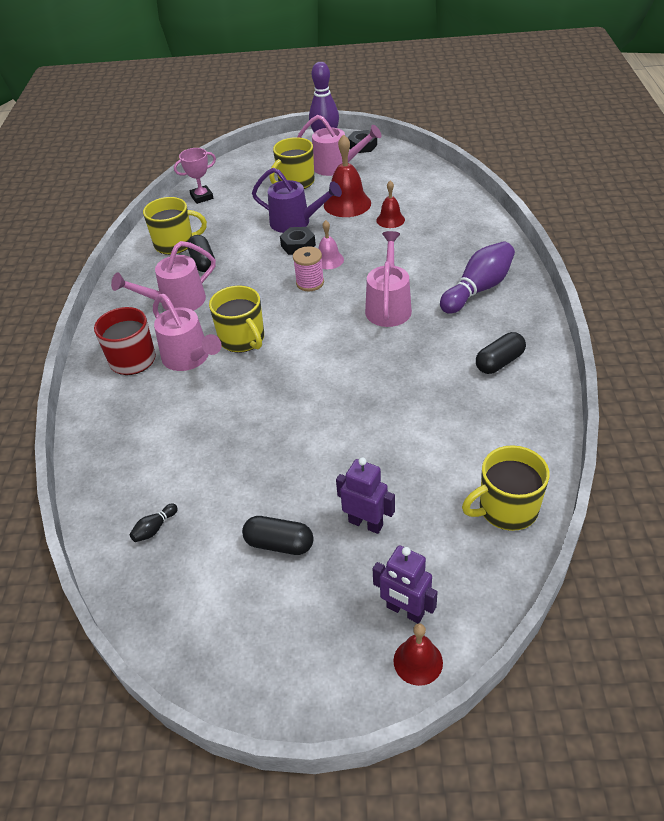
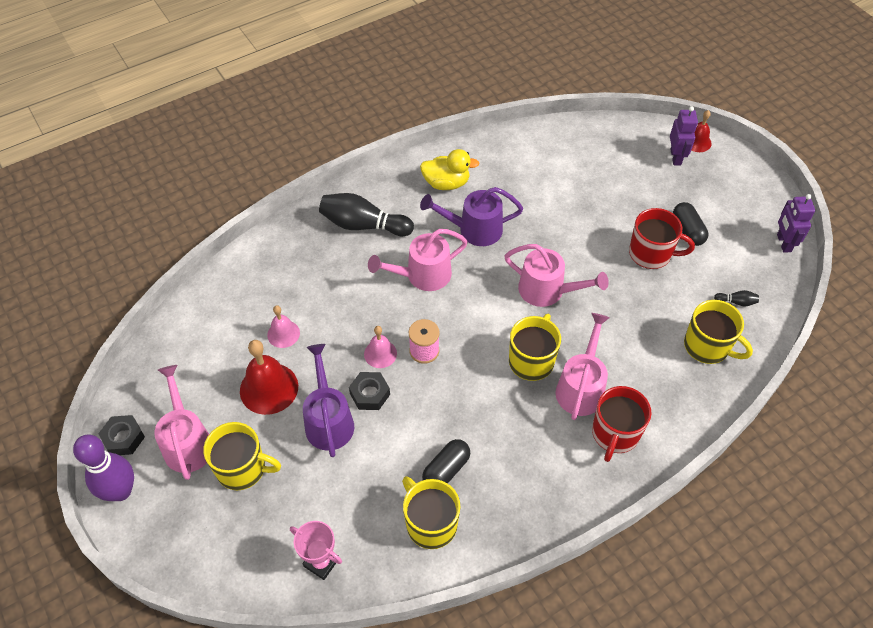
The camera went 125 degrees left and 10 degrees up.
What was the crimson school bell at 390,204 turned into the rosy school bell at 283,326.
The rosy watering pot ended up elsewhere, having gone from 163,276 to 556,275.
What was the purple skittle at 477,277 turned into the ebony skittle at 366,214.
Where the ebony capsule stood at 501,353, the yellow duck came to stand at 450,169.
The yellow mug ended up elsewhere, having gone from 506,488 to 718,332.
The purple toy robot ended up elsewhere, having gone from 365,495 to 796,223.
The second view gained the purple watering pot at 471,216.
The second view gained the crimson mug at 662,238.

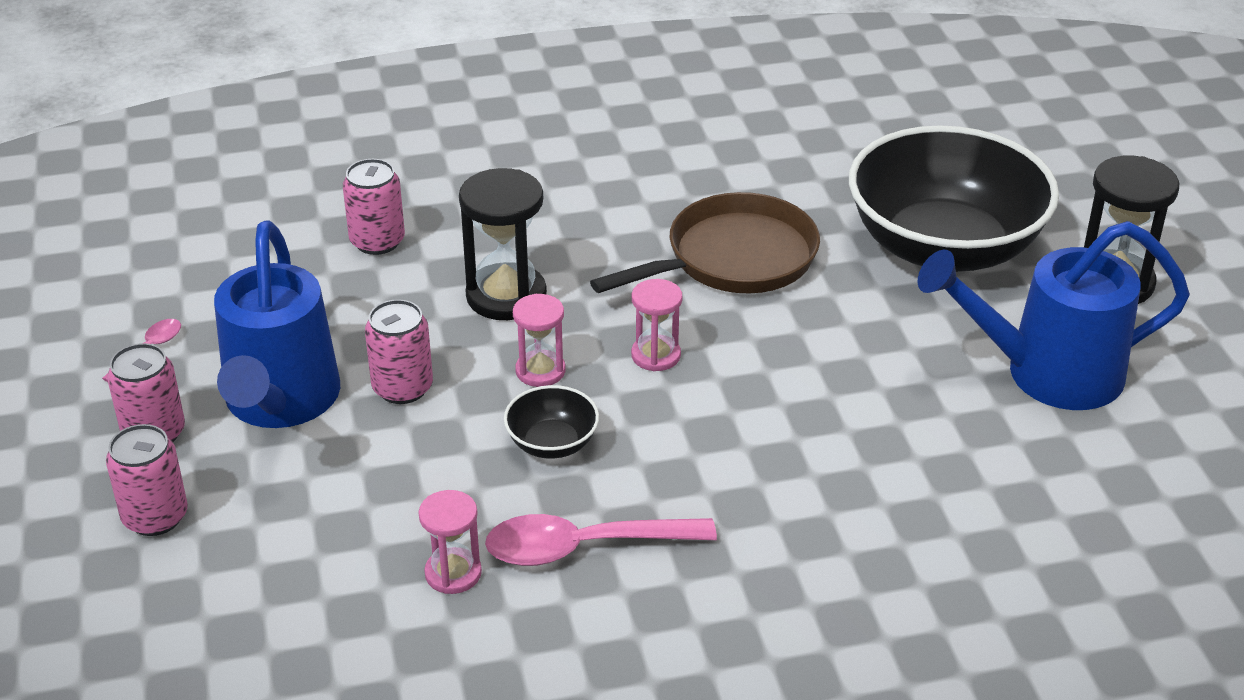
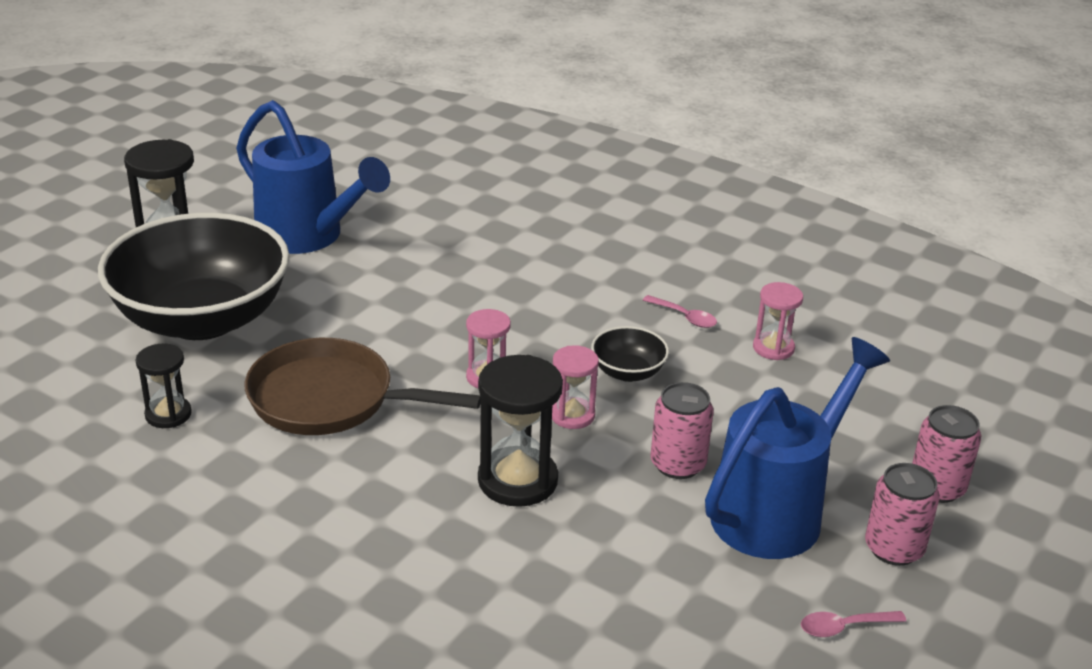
The camera went 135 degrees left and 5 degrees down.
The second view lost the rosy soda can at 374,207.
The size of the rosy spoon at 601,540 changed by a factor of 0.50.
The second view gained the ebony hourglass at 163,386.

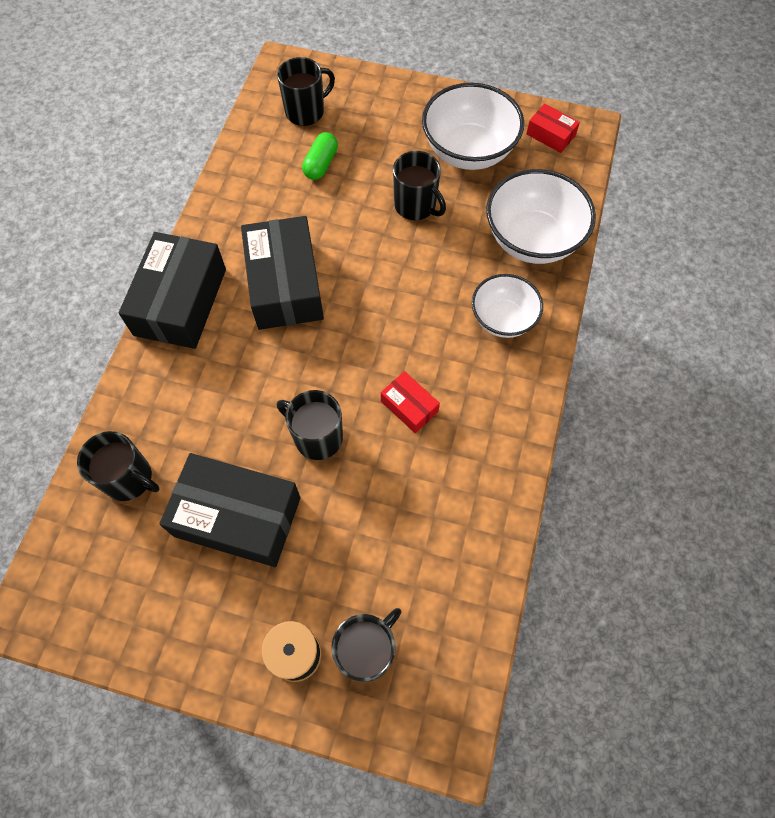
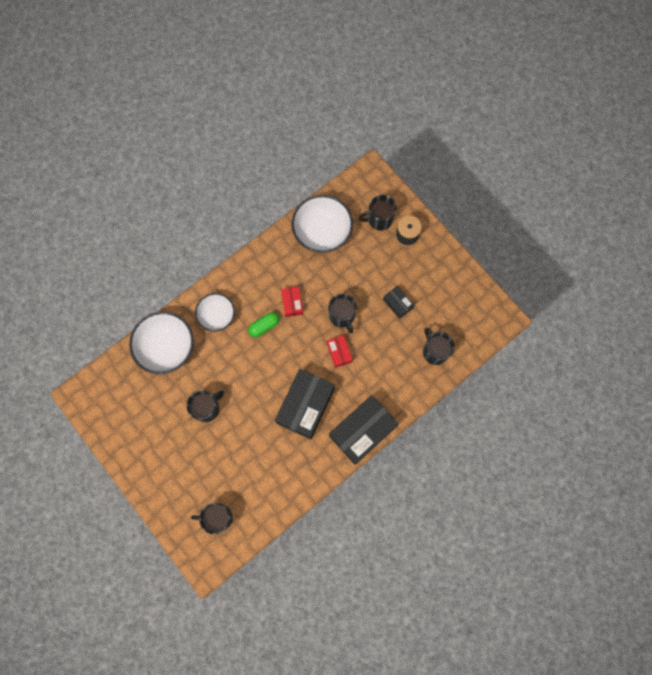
The camera went 145 degrees left and 10 degrees up.
The white bowl ended up elsewhere, having gone from 473,126 to 322,224.
The crimson parcel ended up elsewhere, having gone from 553,128 to 340,351.
The leaf-green capsule ended up elsewhere, having gone from 320,156 to 263,324.
The ebony mug at 419,185 ended up facing another way, 60 degrees clockwise from before.
The size of the ebony parcel at 230,510 changed by a factor of 0.48.

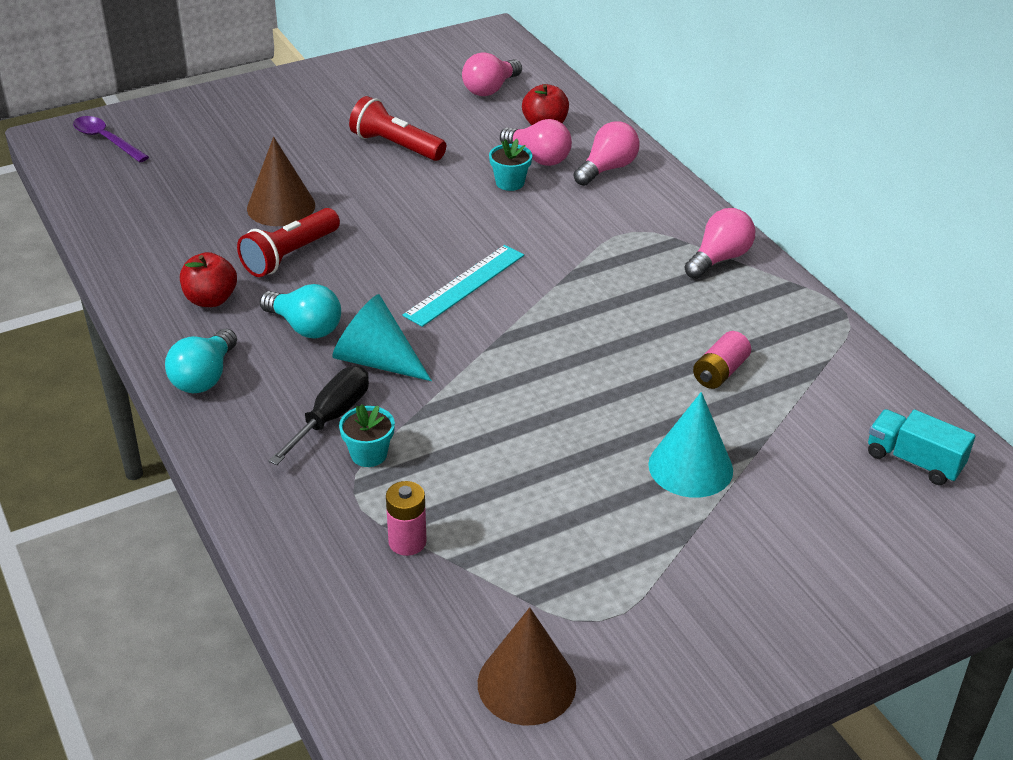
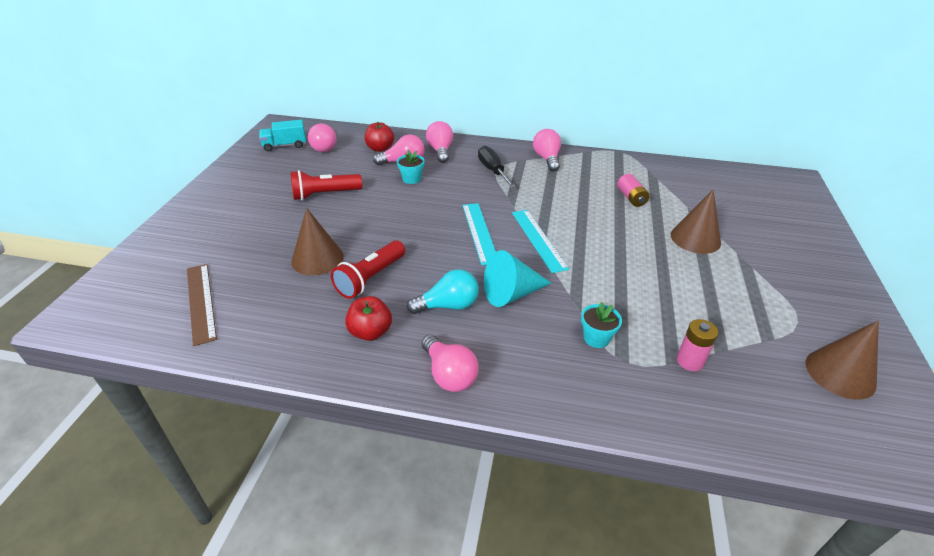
The camera went 50 degrees left and 0 degrees up.
The second view lost the purple spoon at 111,139.
The crimson flashlight at 288,242 ended up facing another way, 45 degrees clockwise from before.
What was the turquoise light bulb at 201,361 turned into the rosy light bulb at 450,363.
The ebony flat screwdriver ended up elsewhere, having gone from 319,415 to 497,167.
What was the turquoise cone shape at 690,445 turned into the dark brown cone shape at 696,222.
The turquoise truck ended up elsewhere, having gone from 921,447 to 282,135.
The second view gained the turquoise ruler at 540,241.
The second view gained the dark brown ruler at 202,305.

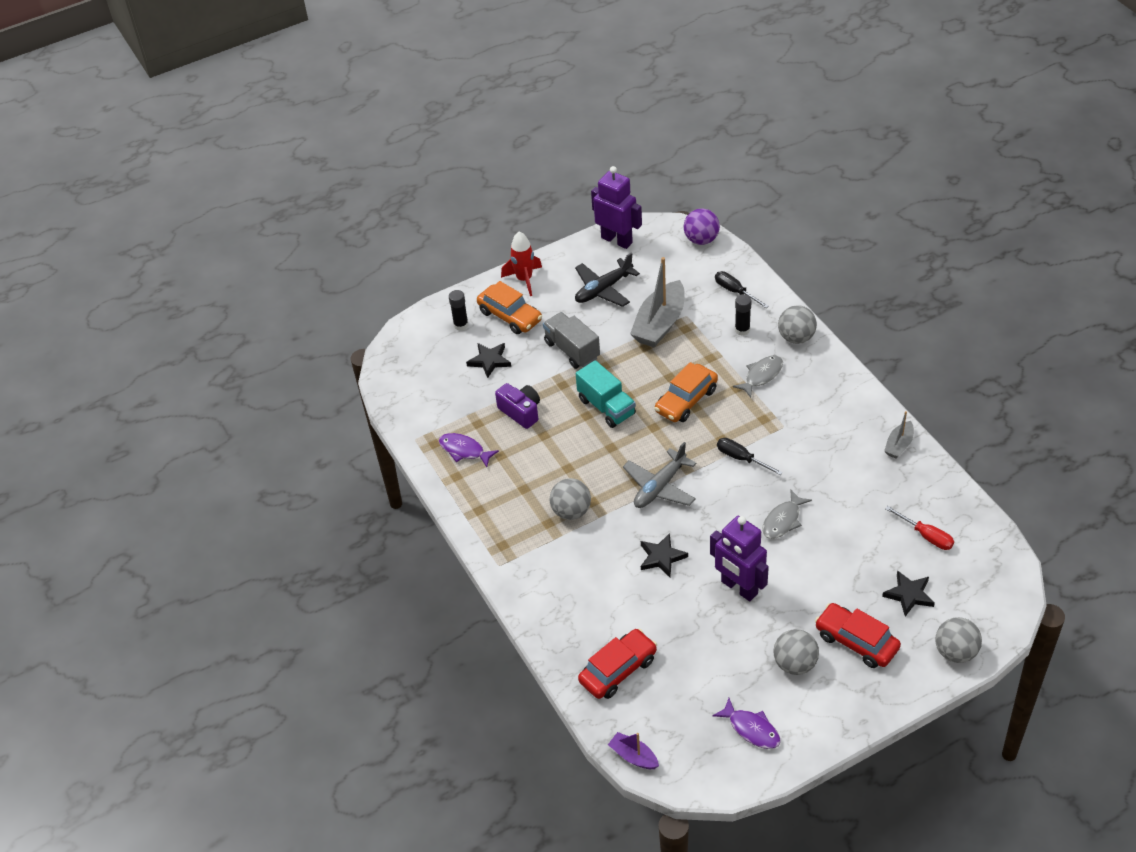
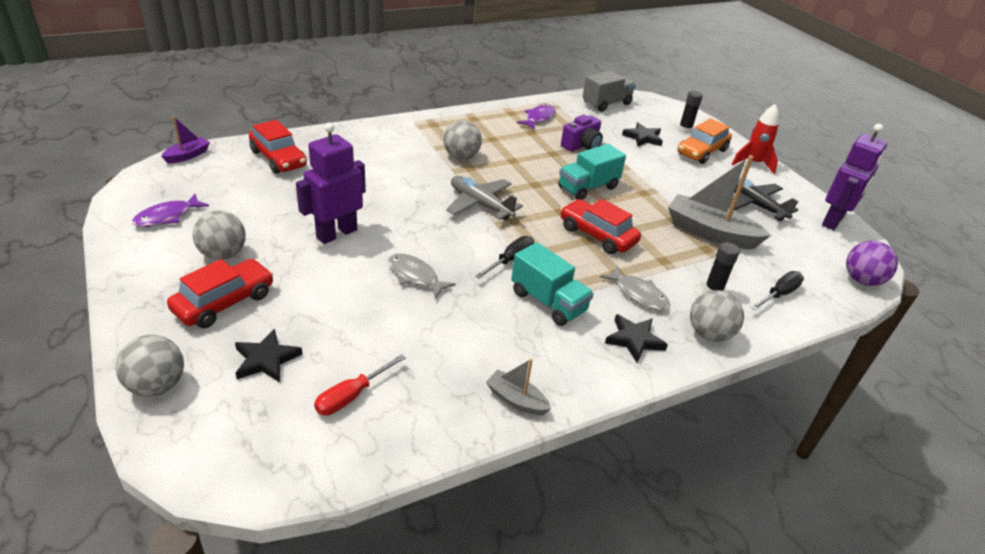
The camera went 85 degrees right and 10 degrees down.
The gray truck ended up elsewhere, having gone from 571,340 to 609,91.
What was the orange-coloured car at 686,392 turned into the crimson car at 600,226.
The ebony star ended up elsewhere, having gone from 664,555 to 636,338.
The second view gained the turquoise truck at 552,284.

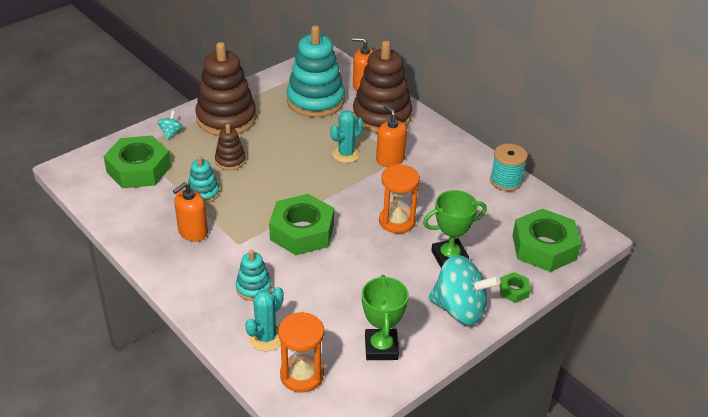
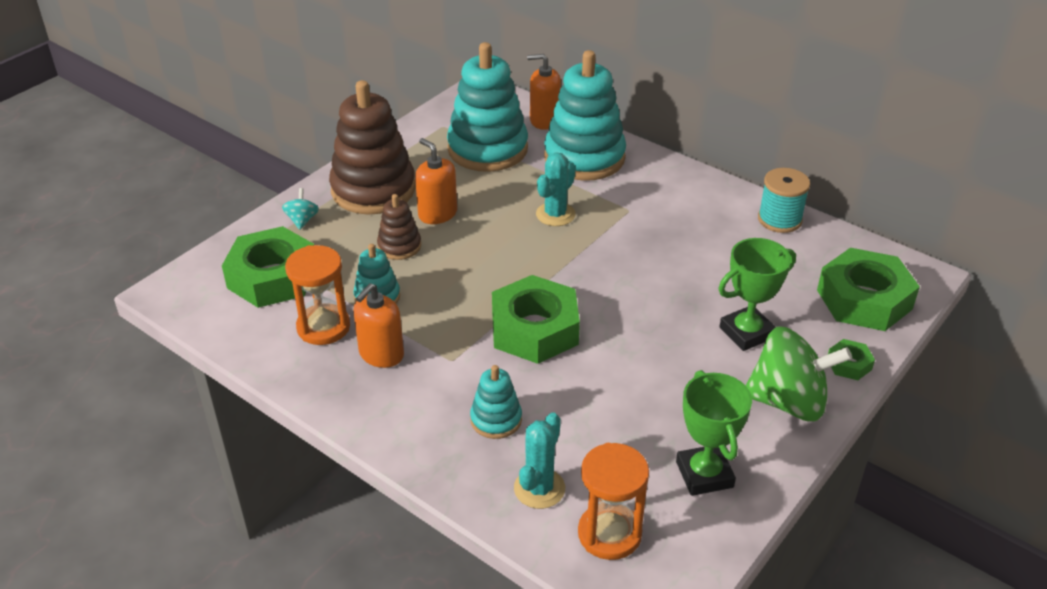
The camera went 10 degrees left and 0 degrees up.
What was the dark brown stacking rings at 382,86 turned into the turquoise stacking rings at 585,115.
The orange-coloured soap pump ended up elsewhere, having gone from 391,136 to 436,181.
The orange-coloured hourglass ended up elsewhere, having gone from 399,199 to 317,295.
What was the turquoise toy top at 464,290 turned into the leaf-green toy top at 799,374.

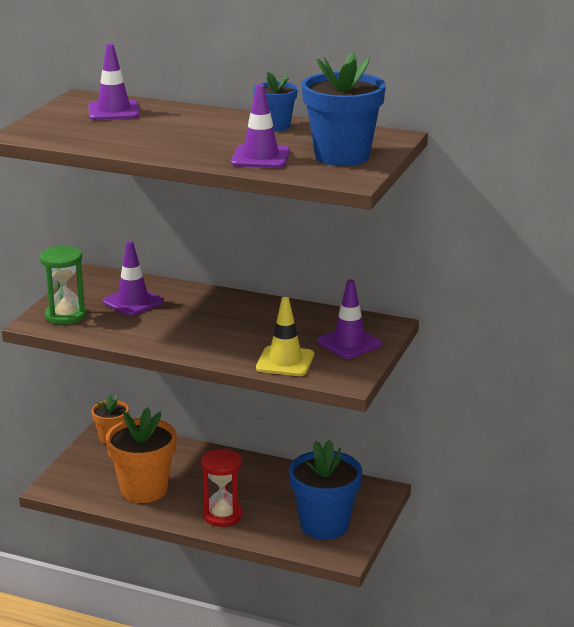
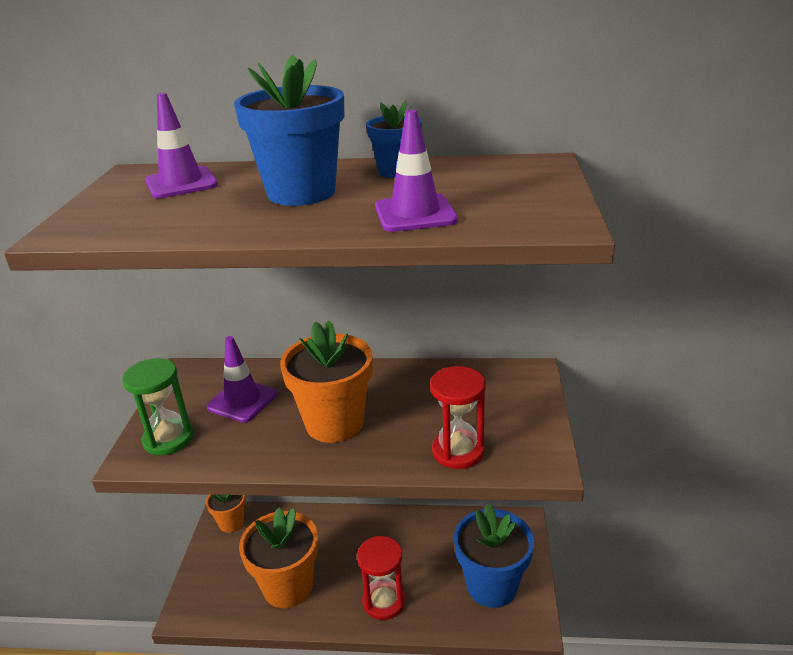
The camera went 15 degrees left and 5 degrees up.
The blue flower pot ended up elsewhere, having gone from 344,109 to 289,130.
The second view lost the purple safety cone at 349,319.
Where the yellow safety cone stood at 285,336, the crimson hourglass came to stand at 458,417.
The second view gained the orange-coloured flower pot at 326,381.

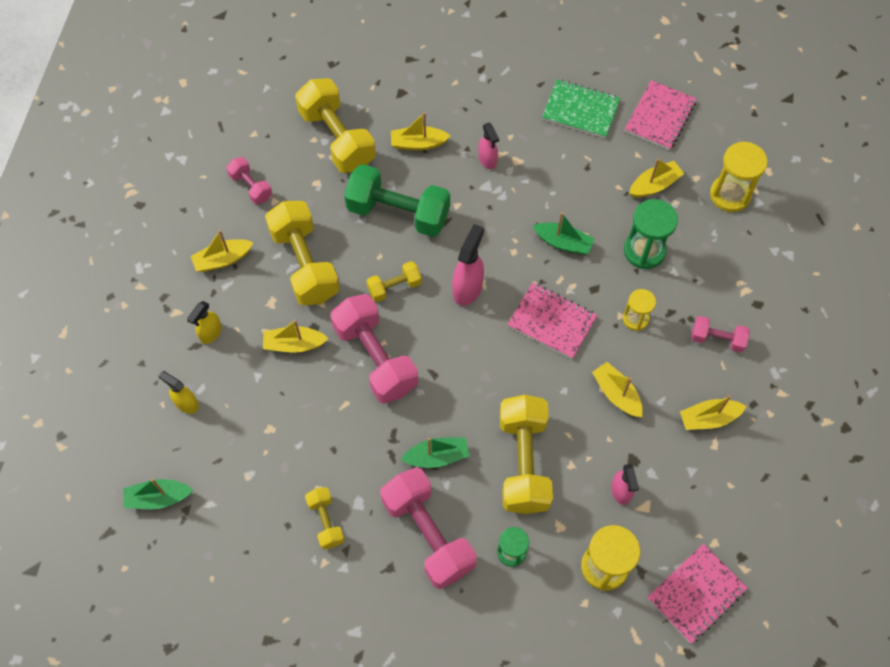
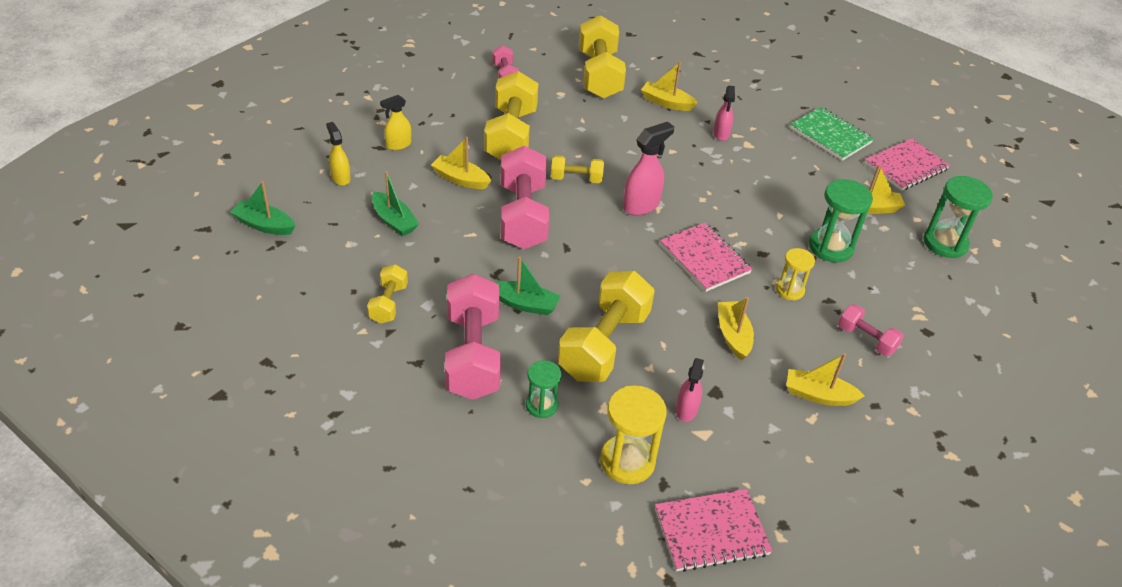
The camera went 25 degrees right and 20 degrees down.
What was the yellow hourglass at 739,177 turned into the leaf-green hourglass at 958,217.
The second view lost the leaf-green free weight at 397,200.
The leaf-green boat ended up elsewhere, having gone from 563,233 to 395,204.
The second view lost the yellow boat at 222,251.

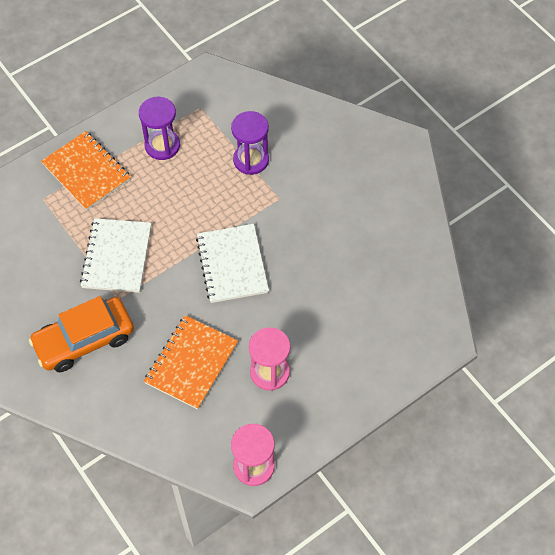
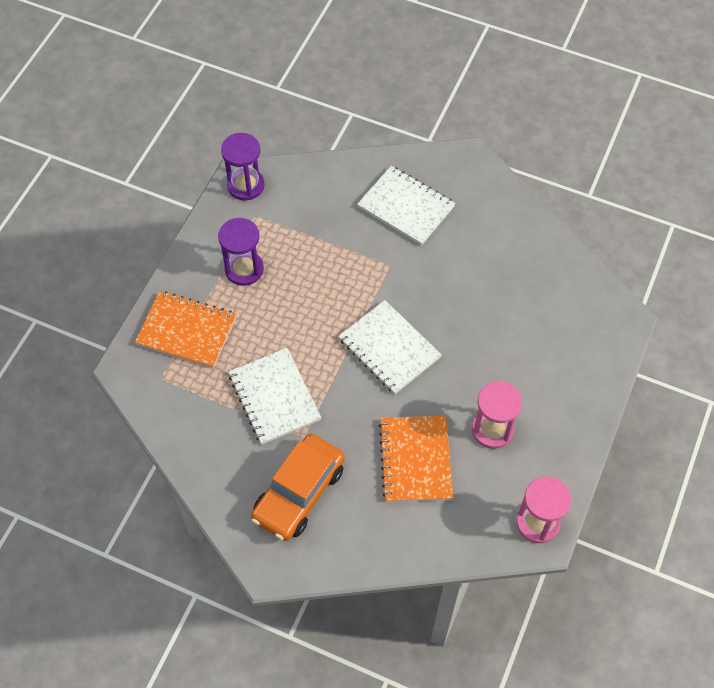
The camera went 30 degrees left and 0 degrees up.
The purple hourglass ended up elsewhere, having gone from 250,143 to 243,167.
The second view gained the white notepad at 406,206.

